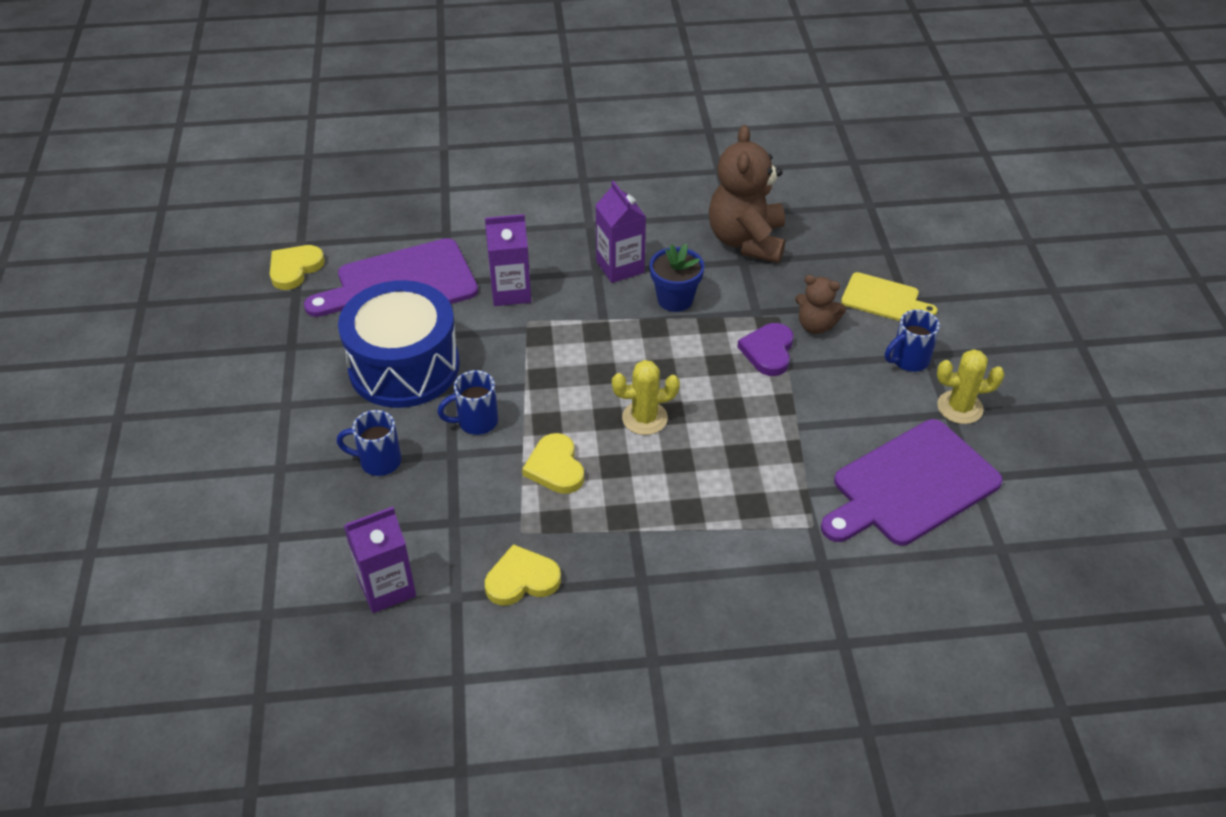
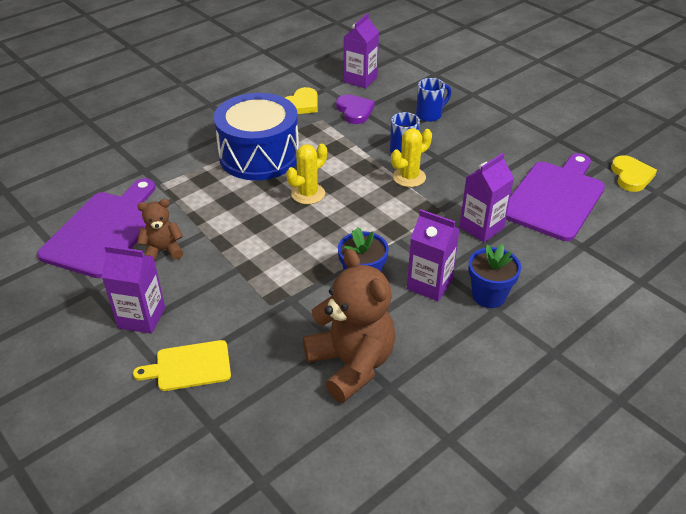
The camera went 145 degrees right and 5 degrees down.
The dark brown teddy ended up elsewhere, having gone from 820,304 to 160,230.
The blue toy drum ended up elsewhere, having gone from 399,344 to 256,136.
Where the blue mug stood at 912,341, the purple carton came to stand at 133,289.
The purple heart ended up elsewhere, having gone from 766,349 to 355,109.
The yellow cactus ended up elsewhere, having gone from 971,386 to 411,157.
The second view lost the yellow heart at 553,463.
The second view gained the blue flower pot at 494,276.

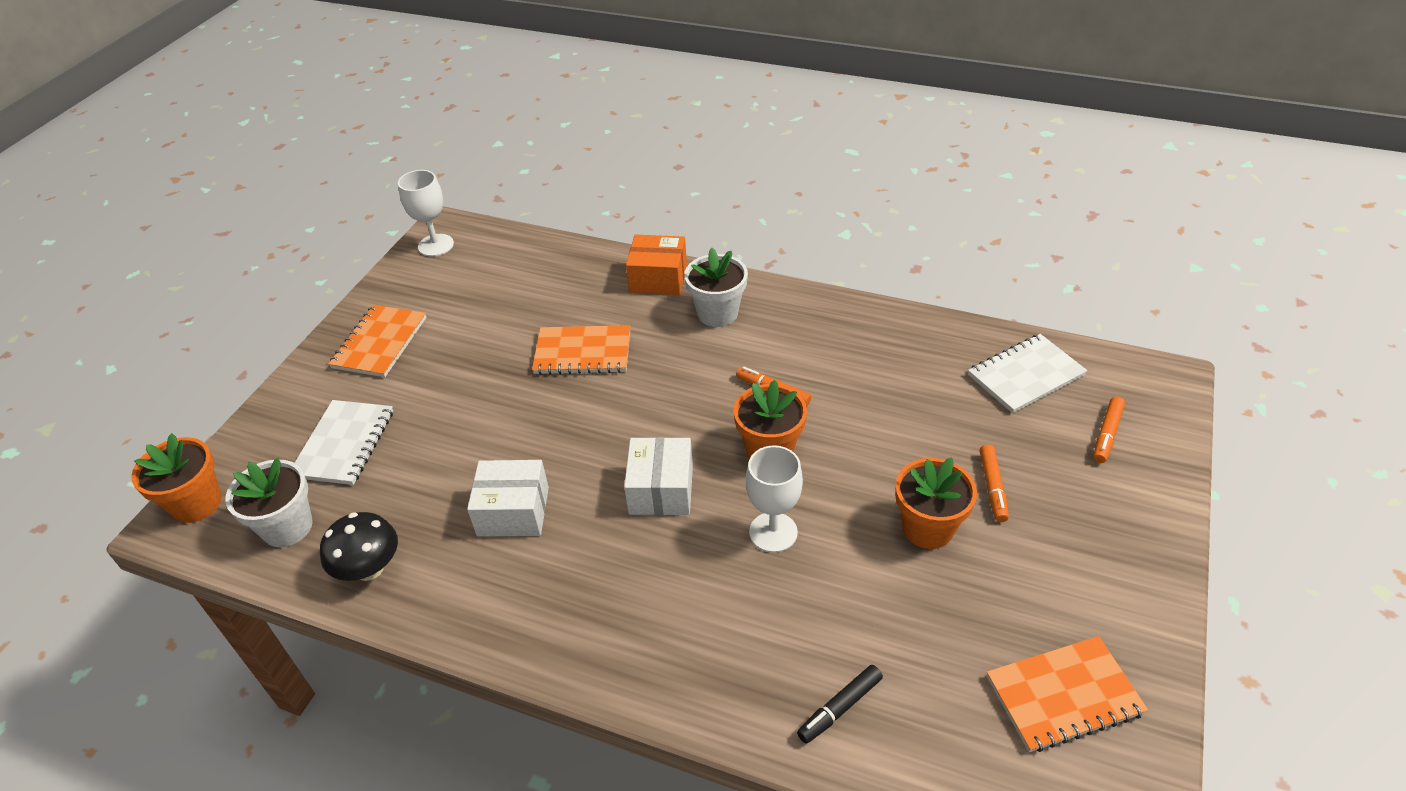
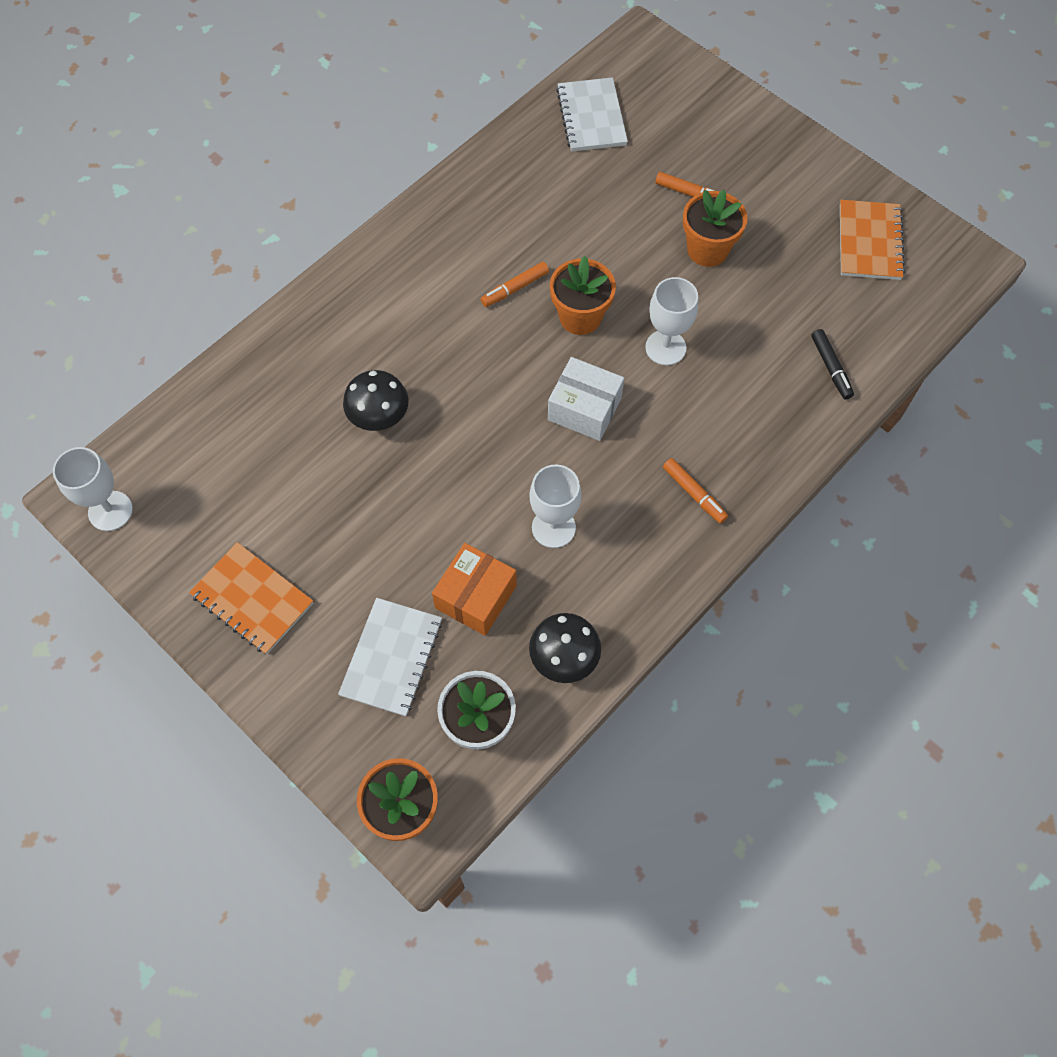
The camera went 70 degrees left and 20 degrees up.
The orange-coloured parcel ended up elsewhere, having gone from 656,265 to 474,589.
The second view lost the white flower pot at 716,287.
Where the orange-coloured notepad stood at 581,350, the ebony fungus came to stand at 376,400.
The orange-coloured marker pen ended up elsewhere, having gone from 1109,430 to 695,491.
The white notepad at 344,442 ended up facing another way, 75 degrees clockwise from before.
Where the white parcel stood at 508,498, the white chalice came to stand at 555,506.

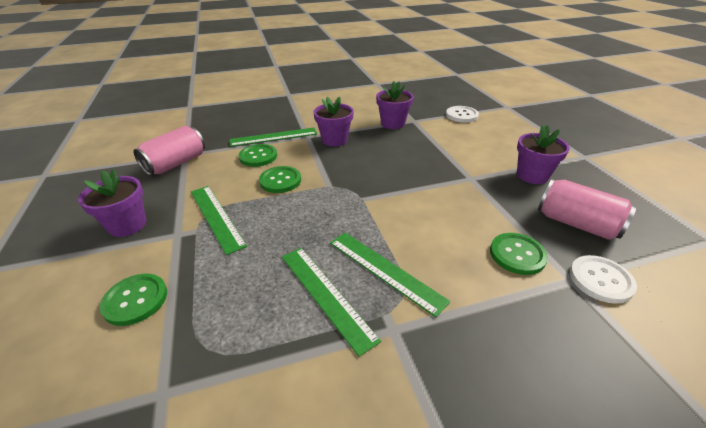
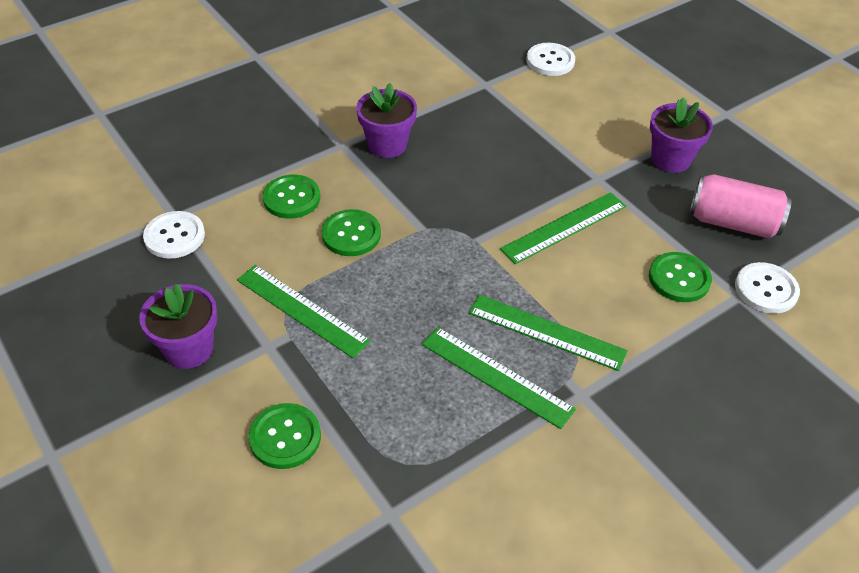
The camera went 20 degrees left and 10 degrees up.
The second view lost the purple flower pot at 395,105.
Where the rosy soda can stood at 169,151, the white shirt button came to stand at 174,235.
The leaf-green ruler ended up elsewhere, having gone from 273,137 to 563,228.

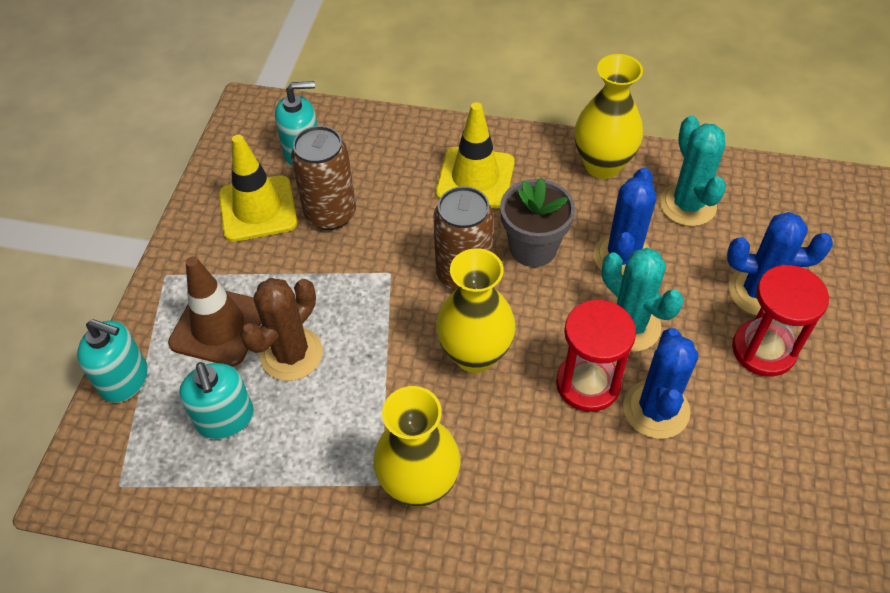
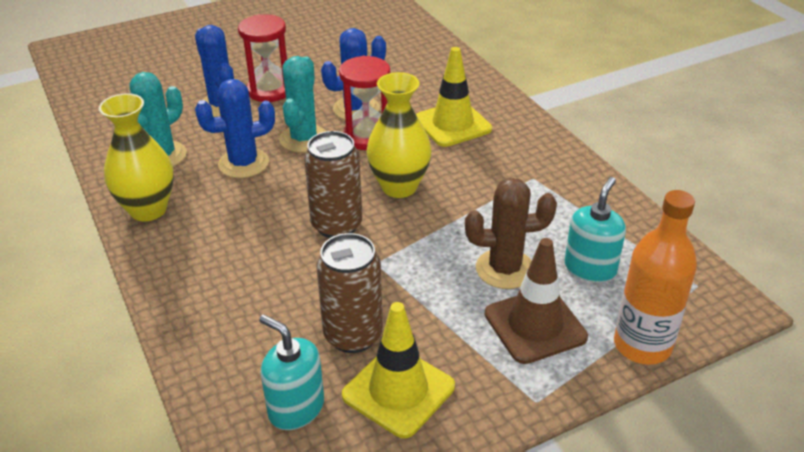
The camera went 130 degrees left and 15 degrees down.
The yellow safety cone ended up elsewhere, having gone from 475,155 to 454,97.
The second view lost the gray flower pot at 537,222.
Where the turquoise soap pump stood at 112,361, the orange-coloured bottle came to stand at 655,277.
The second view lost the yellow tall vase at 416,446.

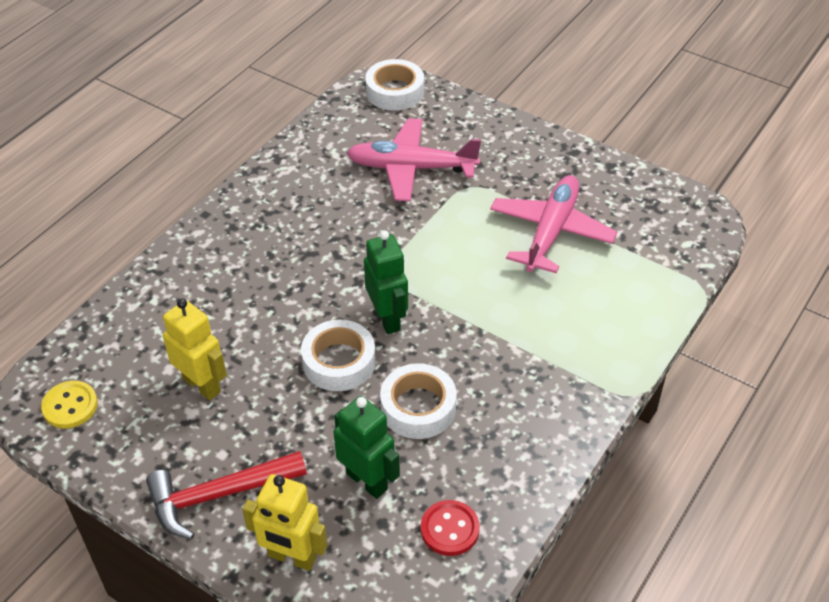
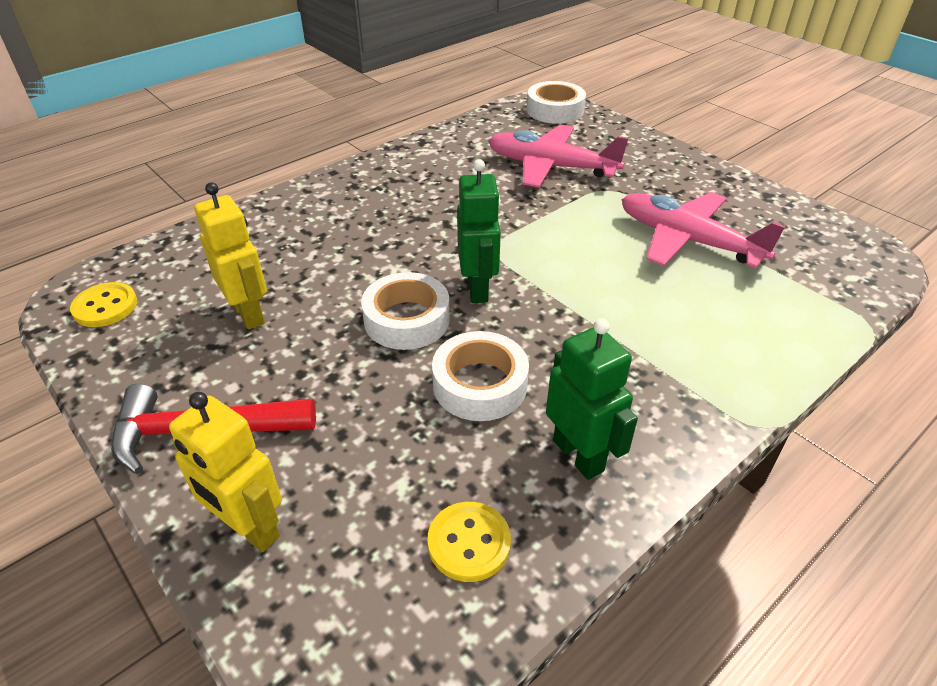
The camera went 15 degrees right and 5 degrees down.
The rosy plane at 553,224 ended up facing another way, 90 degrees counterclockwise from before.
The leaf-green toy robot ended up elsewhere, having gone from 367,447 to 592,399.
What was the crimson shirt button at 450,528 turned into the yellow shirt button at 469,542.

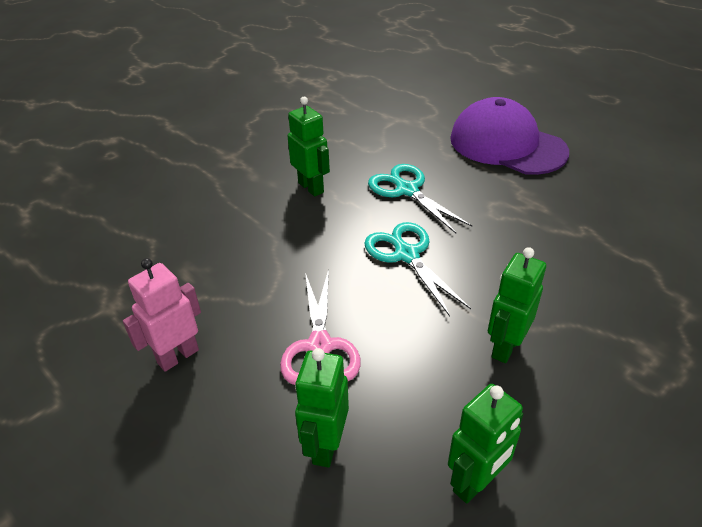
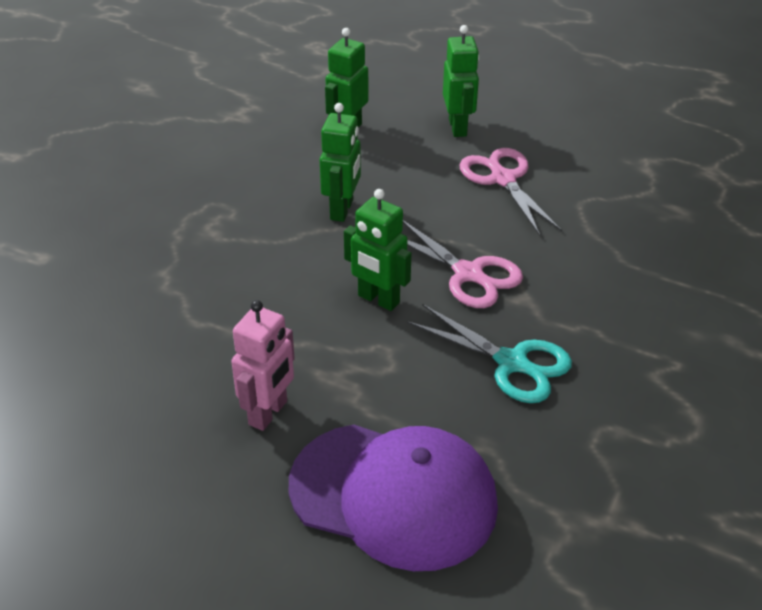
The camera went 160 degrees right and 0 degrees up.
The leaf-green toy robot ended up elsewhere, having gone from 309,147 to 377,250.
What was the turquoise shears at 417,269 turned into the rosy shears at 463,264.
The rosy toy robot ended up elsewhere, having gone from 162,315 to 263,365.

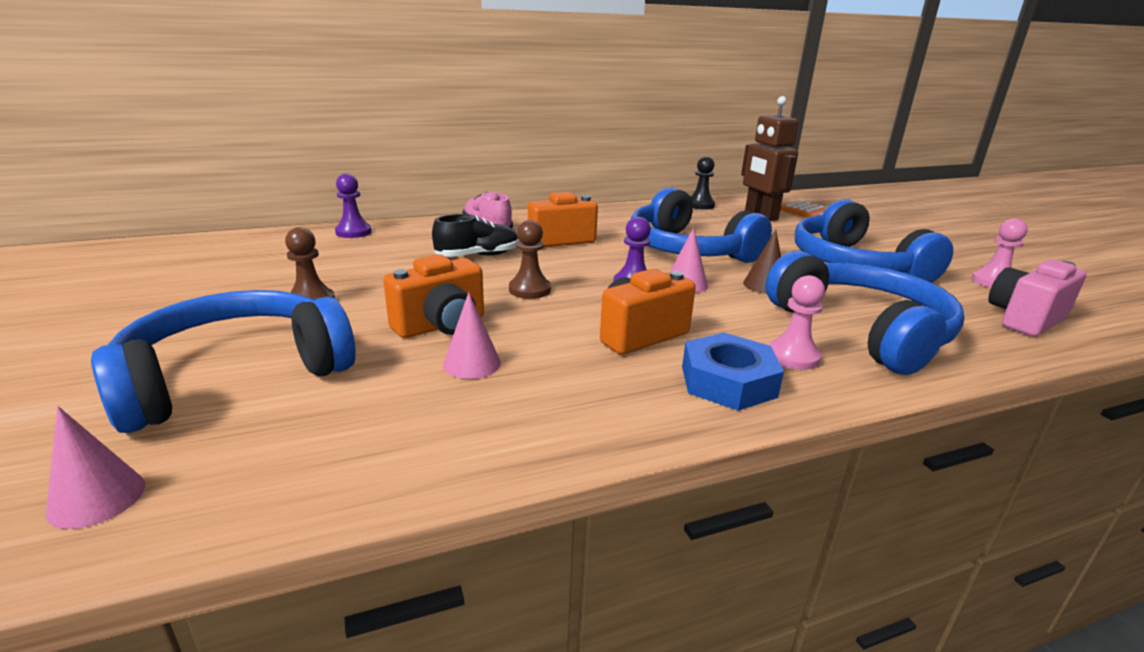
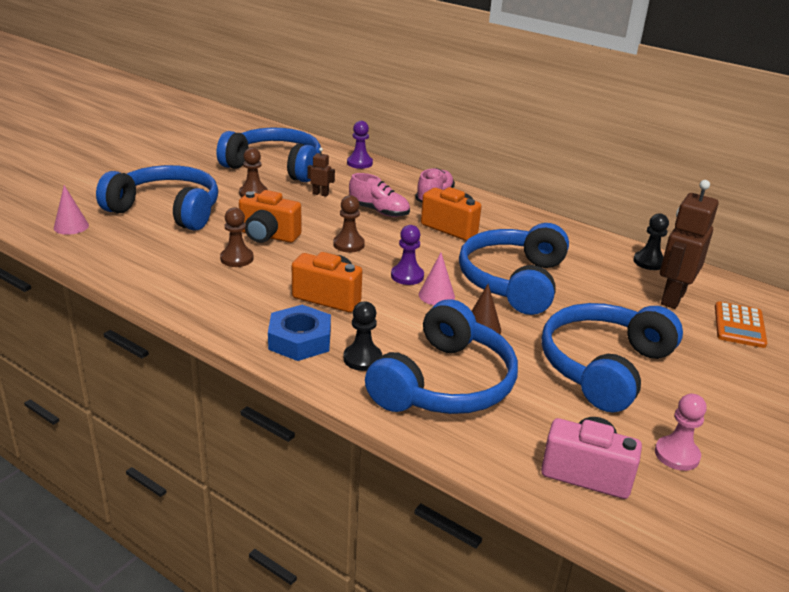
The camera went 55 degrees right and 5 degrees up.
What was the ebony lace-up shoe at 475,235 turned into the rosy lace-up shoe at 379,195.
What was the rosy game pawn at 797,322 turned into the ebony game pawn at 362,336.
Where the rosy cone shape stood at 472,335, the dark brown game pawn came to stand at 237,237.
The second view gained the blue over-ear headphones at 269,155.
The second view gained the dark brown toy robot at 321,172.

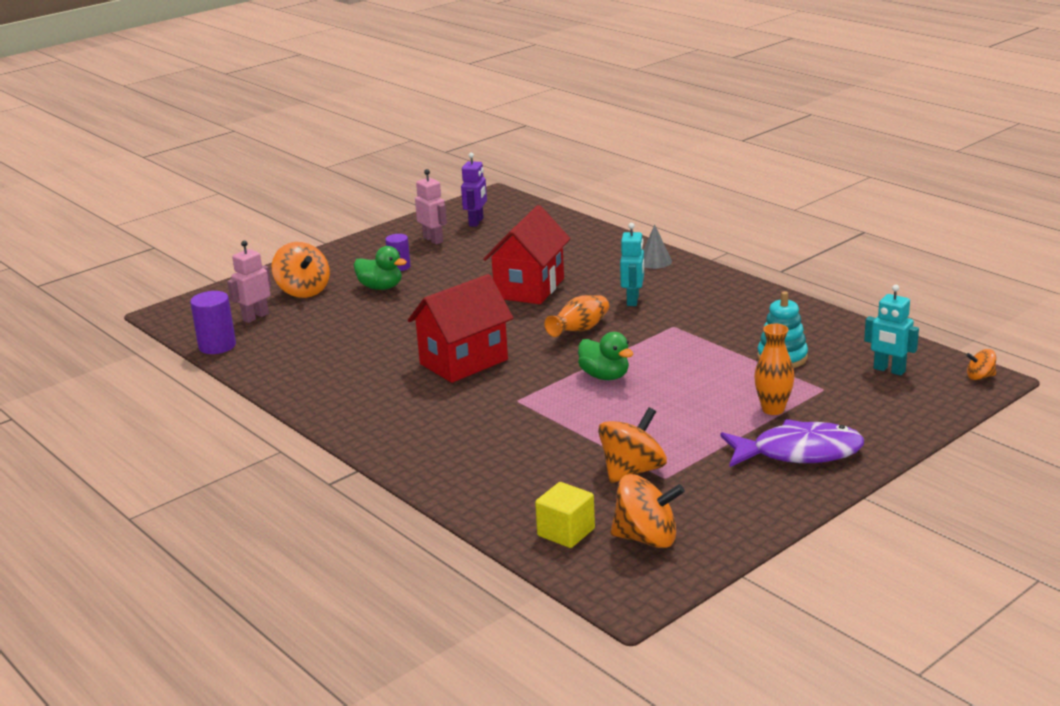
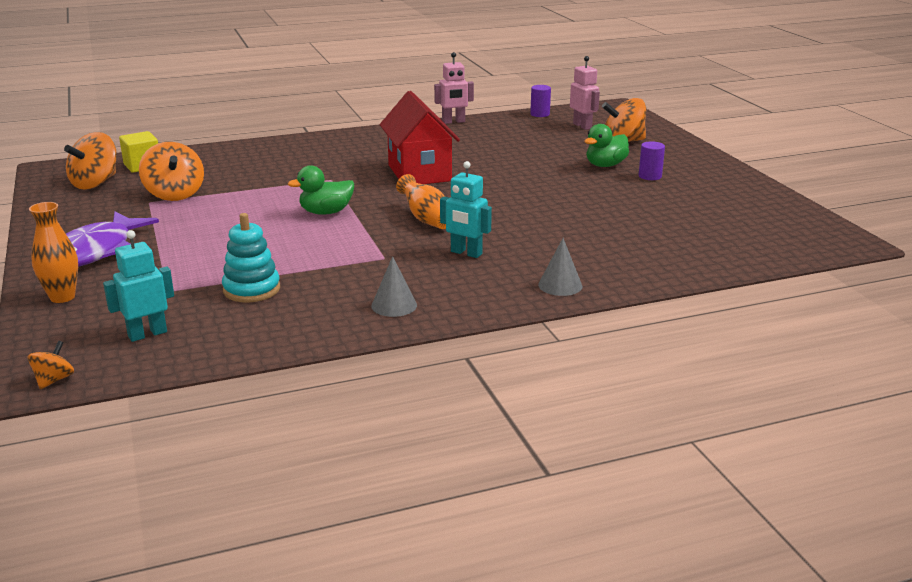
The camera went 110 degrees right and 0 degrees up.
The second view lost the purple toy robot at 474,190.
The rosy toy robot ended up elsewhere, having gone from 431,207 to 454,88.
The second view lost the crimson toy house at 526,254.
The size of the purple cylinder at 213,322 changed by a factor of 0.66.
The orange-coloured tall vase ended up elsewhere, having gone from 774,369 to 53,252.
The second view gained the gray cone shape at 394,286.

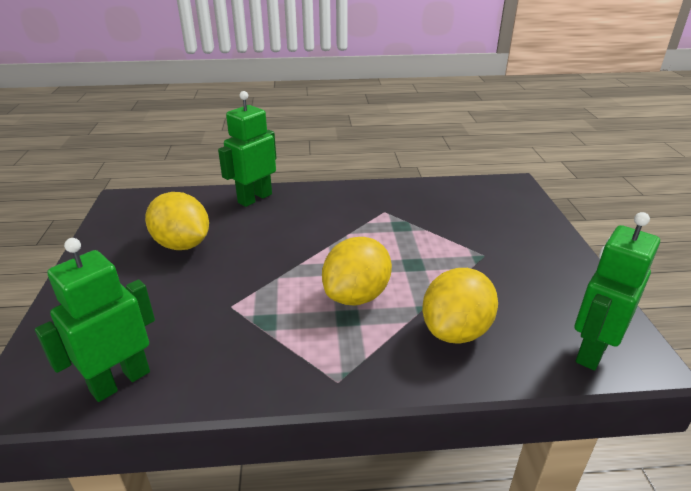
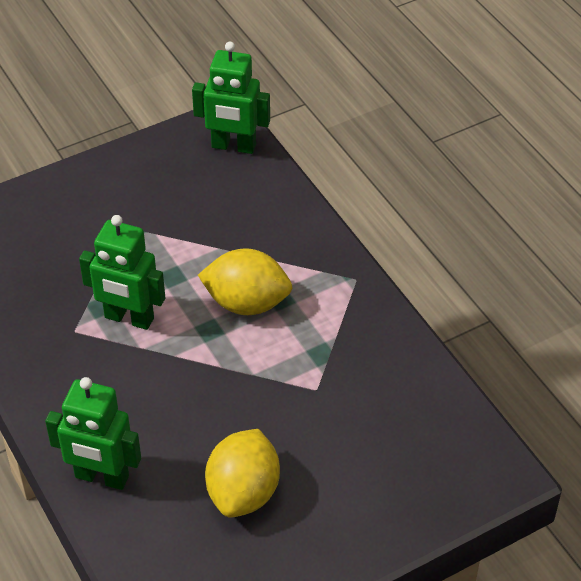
The camera went 115 degrees left and 15 degrees up.
The leaf-green toy robot ended up elsewhere, having gone from 95,320 to 122,272.
The second view lost the yellow citrus fruit at 460,306.

